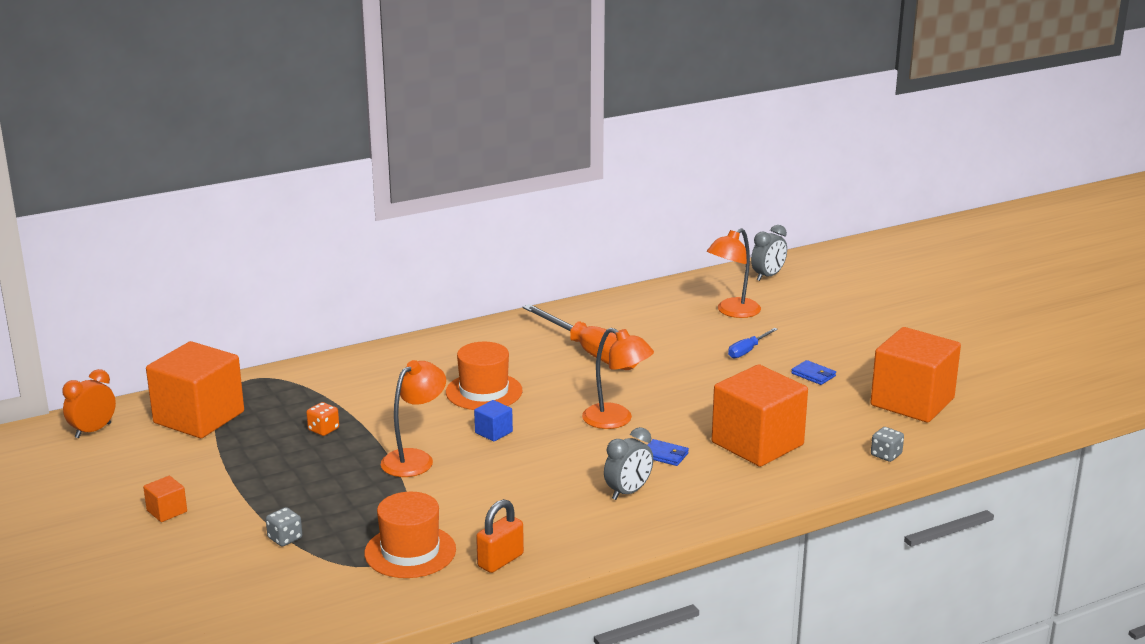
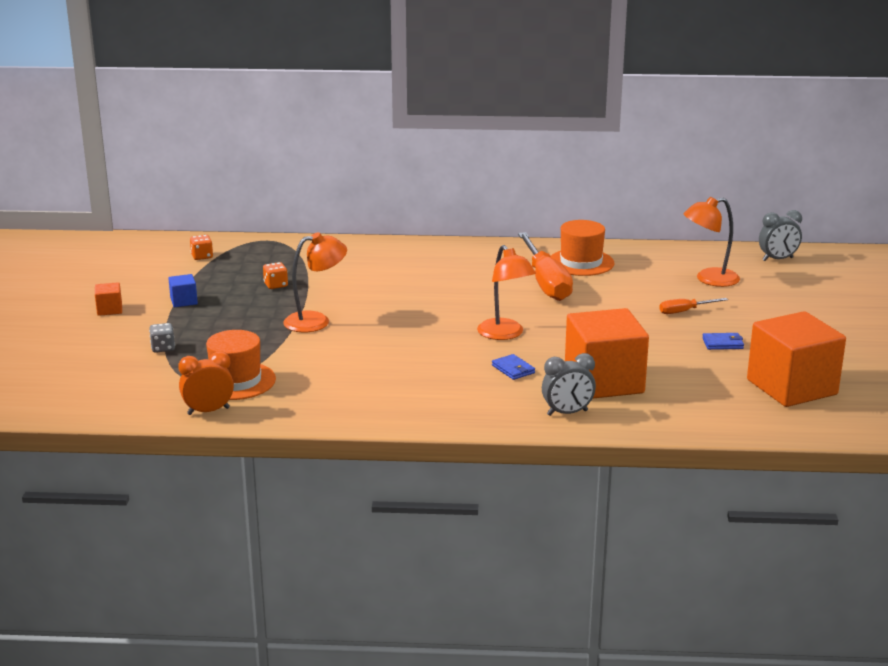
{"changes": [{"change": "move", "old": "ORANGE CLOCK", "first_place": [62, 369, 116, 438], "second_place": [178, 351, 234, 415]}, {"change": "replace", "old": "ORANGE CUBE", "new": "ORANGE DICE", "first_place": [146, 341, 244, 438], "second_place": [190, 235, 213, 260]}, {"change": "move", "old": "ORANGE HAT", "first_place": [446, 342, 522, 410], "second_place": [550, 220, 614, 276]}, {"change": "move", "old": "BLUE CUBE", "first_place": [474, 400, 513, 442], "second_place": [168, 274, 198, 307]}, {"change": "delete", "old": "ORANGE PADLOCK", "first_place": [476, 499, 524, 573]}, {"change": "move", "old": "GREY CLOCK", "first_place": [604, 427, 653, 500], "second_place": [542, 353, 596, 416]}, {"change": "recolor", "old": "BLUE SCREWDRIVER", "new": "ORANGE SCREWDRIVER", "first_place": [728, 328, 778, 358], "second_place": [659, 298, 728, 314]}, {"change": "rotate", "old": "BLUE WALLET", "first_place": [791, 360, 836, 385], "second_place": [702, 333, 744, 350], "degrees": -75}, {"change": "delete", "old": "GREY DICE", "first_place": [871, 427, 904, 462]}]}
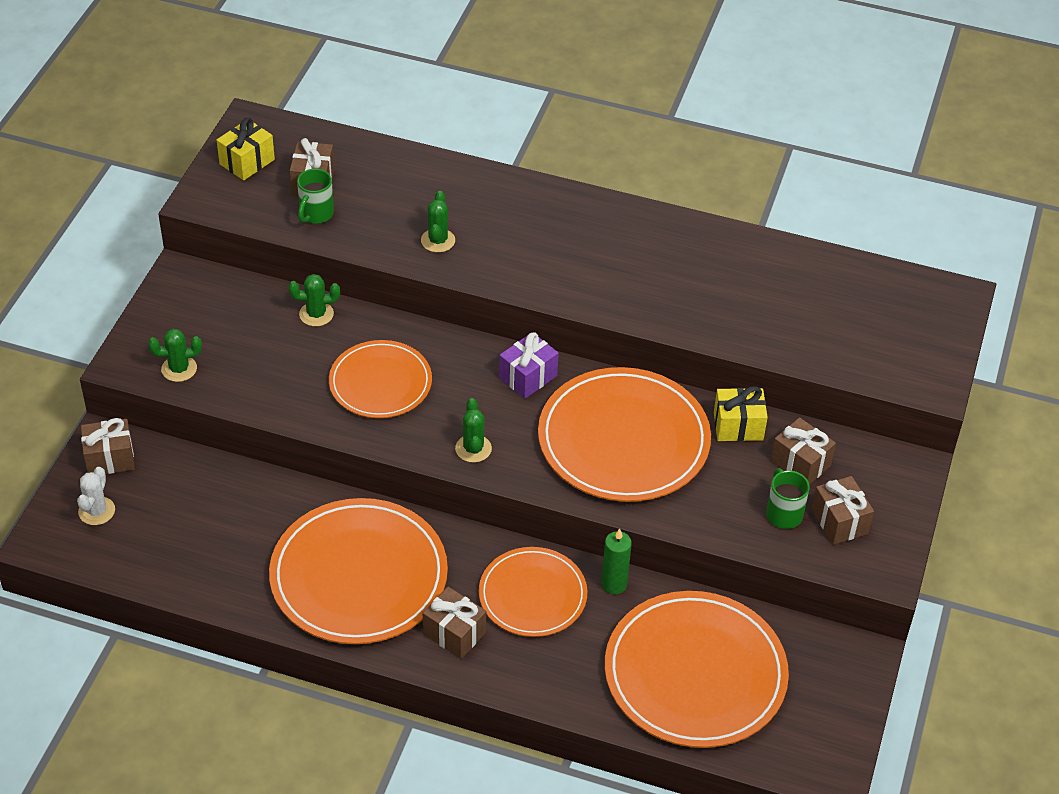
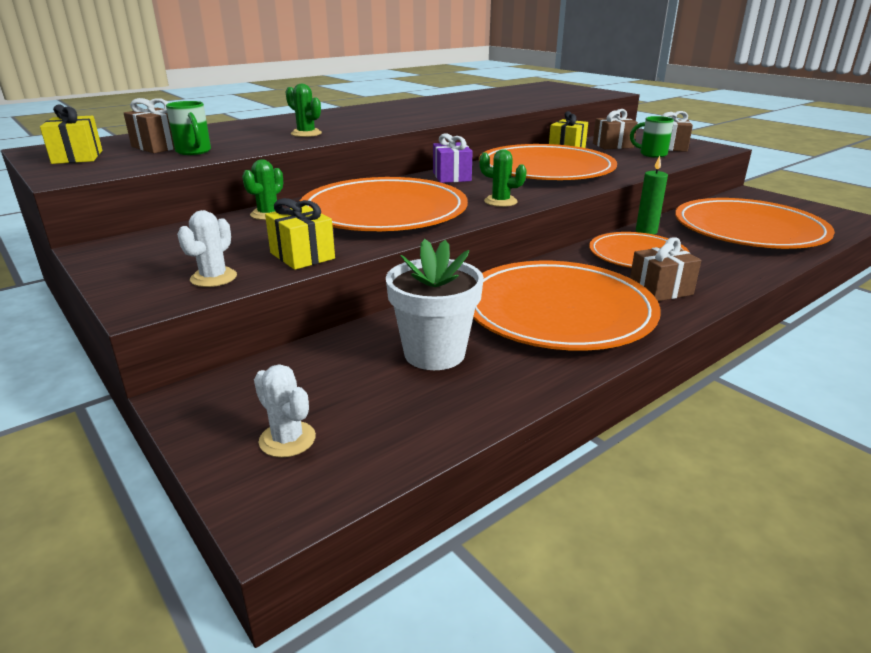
{"changes": [{"change": "delete", "old": "BROWN GIFT", "first_place": [81, 418, 135, 474]}, {"change": "recolor", "old": "GREEN CACTUS", "new": "WHITE CACTUS", "first_place": [148, 329, 202, 382], "second_place": [177, 210, 237, 287]}, {"change": "resize", "old": "ORANGE PLATE", "first_place": [329, 340, 432, 418], "second_place": [300, 177, 468, 231], "factor": 1.64}, {"change": "insert", "new": "YELLOW GIFT", "second_place": [265, 198, 335, 270]}, {"change": "insert", "new": "WHITE FLOWER POT", "second_place": [386, 239, 484, 370]}]}
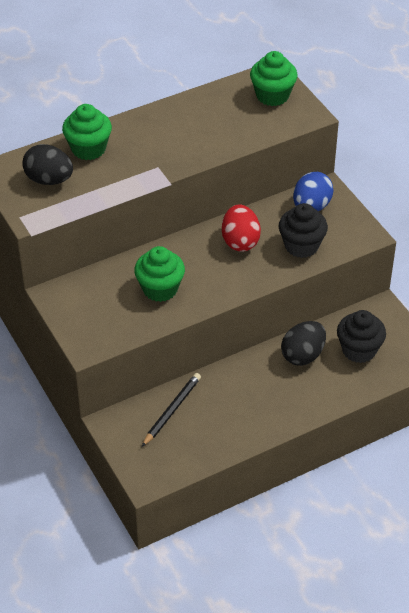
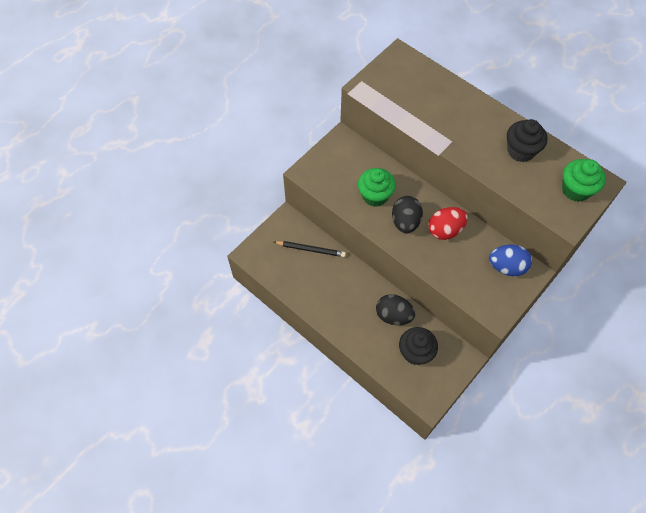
{"changes": [{"change": "move", "old": "BLACK EGG", "first_place": [22, 144, 73, 185], "second_place": [392, 196, 423, 233]}, {"change": "delete", "old": "GREEN CUPCAKE", "first_place": [62, 104, 112, 160]}, {"change": "move", "old": "BLACK CUPCAKE", "first_place": [279, 203, 328, 258], "second_place": [507, 119, 547, 162]}]}
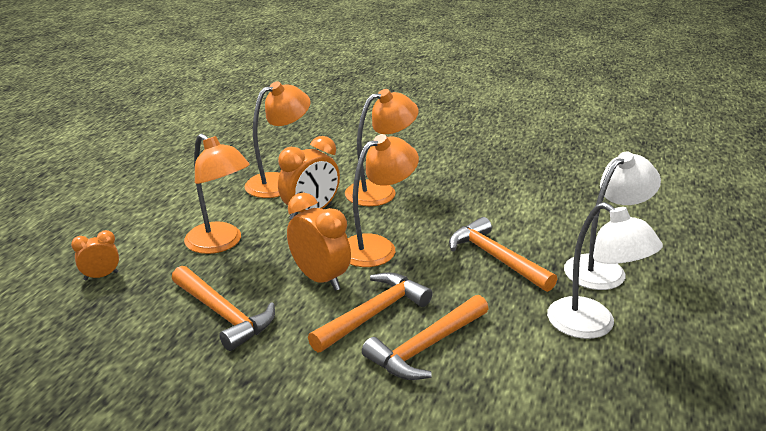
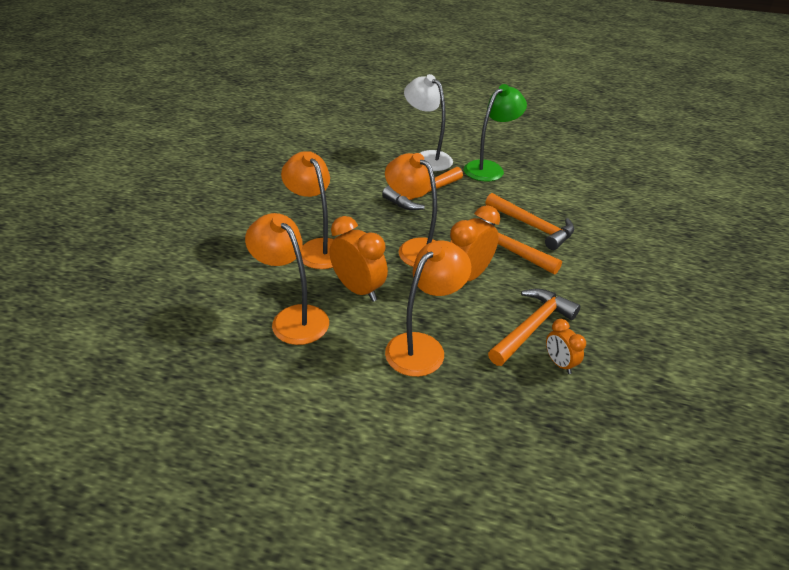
{"changes": [{"change": "move", "old": "ORANGE CLOCK", "first_place": [71, 230, 119, 280], "second_place": [546, 319, 586, 374]}, {"change": "recolor", "old": "WHITE LAMP", "new": "GREEN LAMP", "first_place": [547, 202, 663, 339], "second_place": [464, 84, 527, 182]}]}
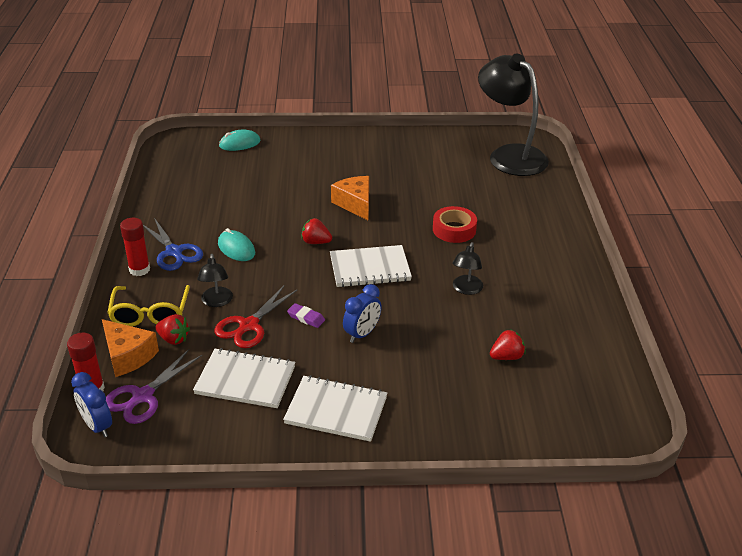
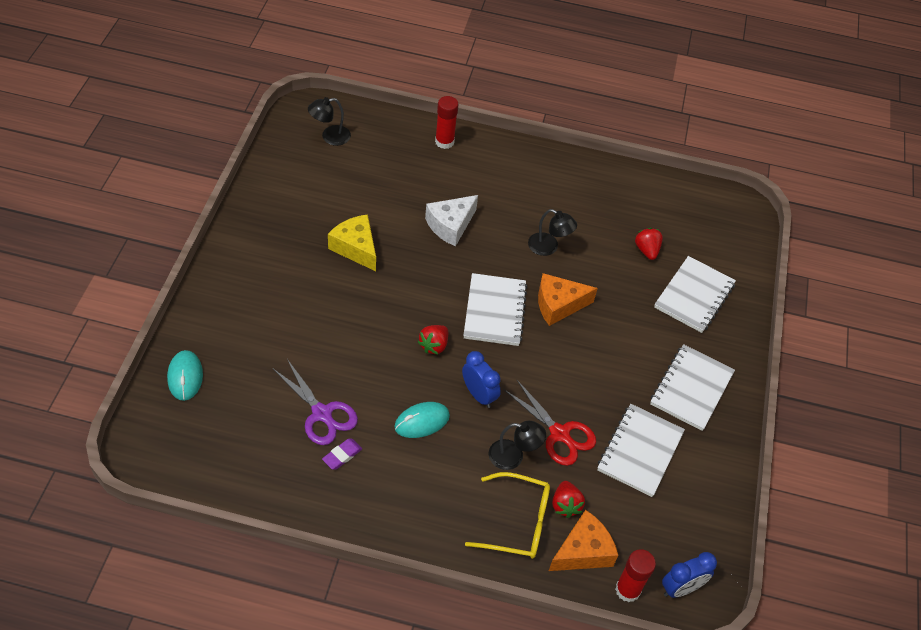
{"changes": [{"change": "move", "old": "PURPLE SCISSORS", "first_place": [106, 349, 202, 424], "second_place": [272, 359, 358, 445]}, {"change": "move", "old": "RED GLUE STICK", "first_place": [120, 218, 150, 276], "second_place": [435, 96, 458, 149]}, {"change": "delete", "old": "BLUE SCISSORS", "first_place": [143, 218, 203, 271]}, {"change": "rotate", "old": "RED STRAWBERRY", "first_place": [155, 314, 190, 345], "second_place": [552, 481, 585, 518], "degrees": 135}, {"change": "move", "old": "PURPLE ERASER", "first_place": [287, 303, 325, 328], "second_place": [322, 439, 362, 470]}, {"change": "move", "old": "ORANGE CHEESE", "first_place": [331, 176, 369, 220], "second_place": [538, 273, 598, 326]}, {"change": "move", "old": "BLUE CLOCK", "first_place": [343, 284, 382, 343], "second_place": [462, 351, 501, 408]}, {"change": "replace", "old": "RED TAPE", "new": "WHITE CHEESE", "first_place": [433, 206, 477, 243], "second_place": [425, 195, 478, 246]}, {"change": "resize", "old": "BLACK LAMP", "first_place": [478, 53, 549, 176], "second_place": [308, 97, 351, 146], "factor": 0.44}, {"change": "insert", "new": "YELLOW CHEESE", "second_place": [328, 214, 376, 271]}, {"change": "insert", "new": "WHITE NOTEBOOK", "second_place": [654, 256, 736, 333]}]}
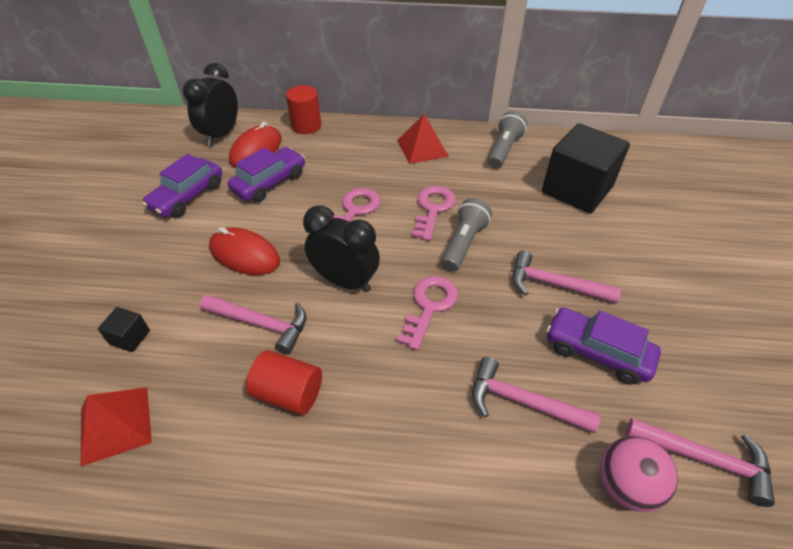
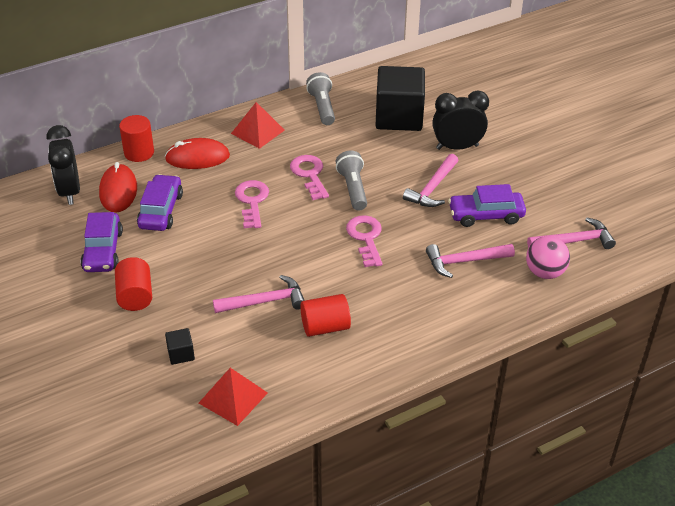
{"changes": [{"change": "move", "old": "RED MOUSE", "first_place": [209, 227, 280, 275], "second_place": [165, 138, 230, 169]}, {"change": "move", "old": "BLACK CLOCK", "first_place": [303, 206, 380, 292], "second_place": [432, 91, 489, 150]}, {"change": "rotate", "old": "PINK HAMMER", "first_place": [513, 251, 621, 303], "second_place": [403, 154, 458, 207], "degrees": -45}, {"change": "insert", "new": "RED CYLINDER", "second_place": [115, 257, 152, 311]}]}
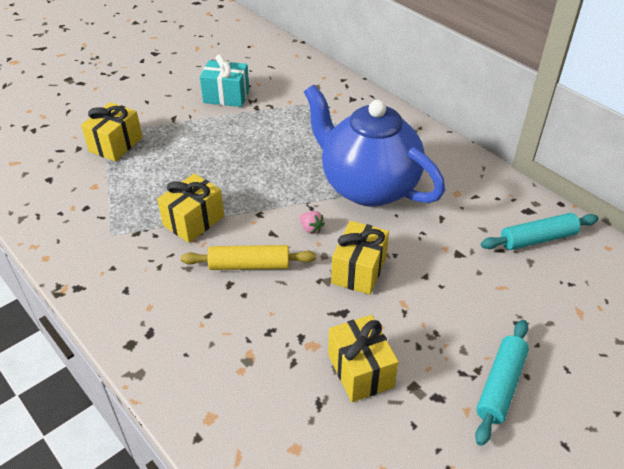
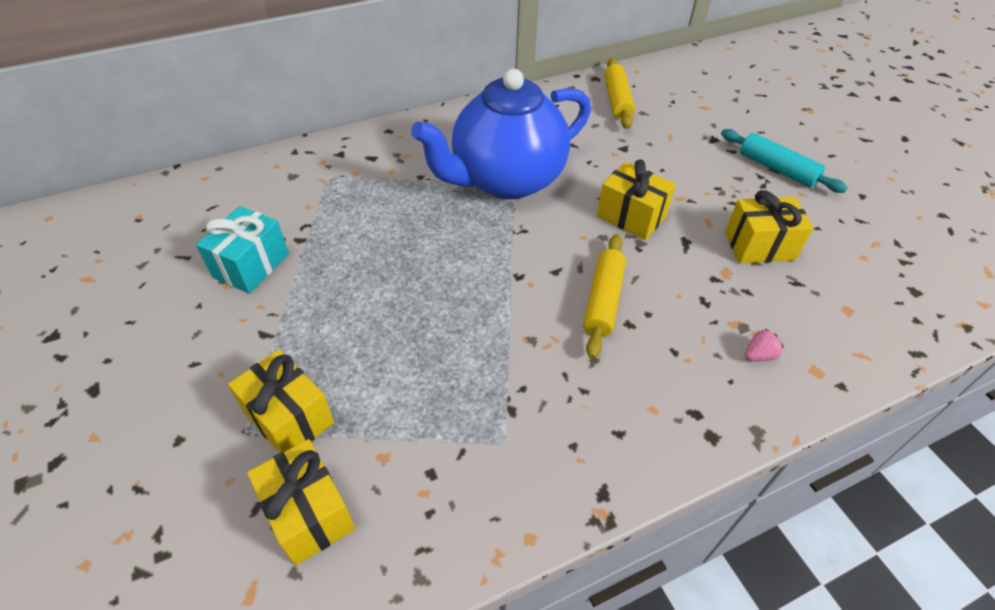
{"changes": [{"change": "move", "old": "YELLOW GIFT", "first_place": [157, 173, 224, 243], "second_place": [247, 439, 355, 566]}, {"change": "move", "old": "PINK STRAWBERRY", "first_place": [300, 211, 325, 234], "second_place": [745, 329, 784, 361]}, {"change": "recolor", "old": "TURQUOISE ROLLING PIN", "new": "YELLOW ROLLING PIN", "first_place": [481, 213, 599, 250], "second_place": [604, 58, 635, 129]}]}
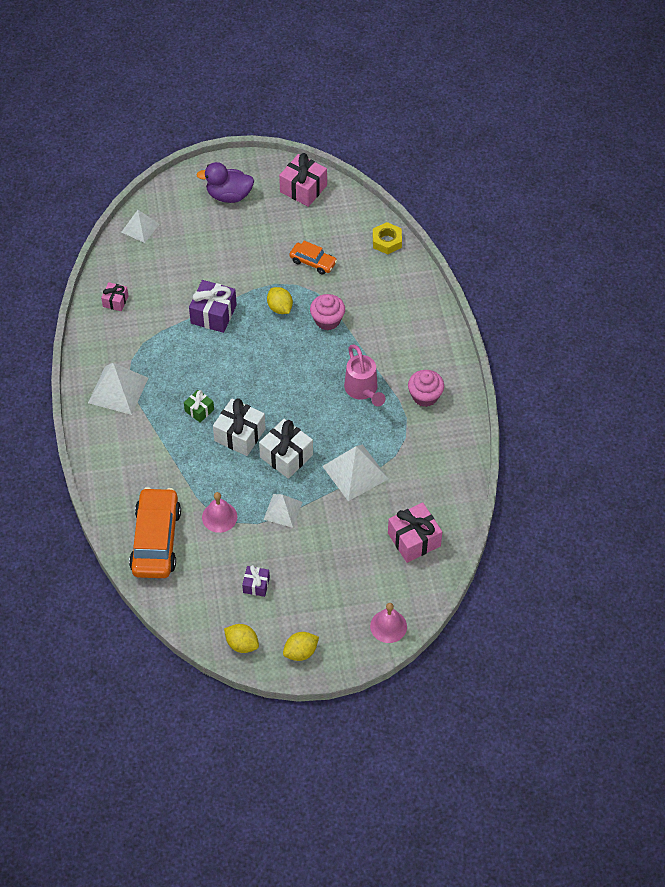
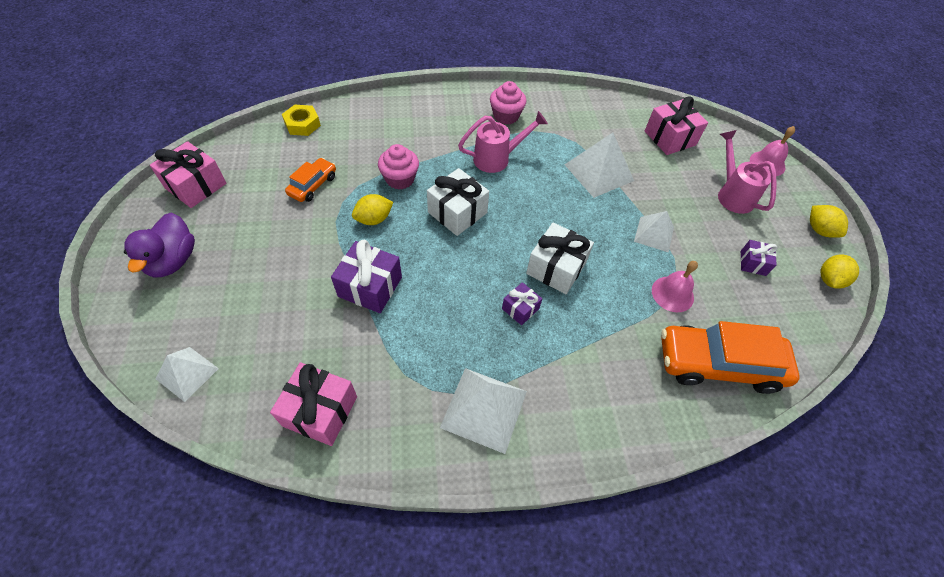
{"changes": [{"change": "resize", "old": "PINK GIFT", "first_place": [101, 282, 128, 311], "second_place": [270, 362, 357, 446], "factor": 1.78}, {"change": "recolor", "old": "GREEN GIFT", "new": "PURPLE GIFT", "first_place": [184, 390, 214, 422], "second_place": [502, 282, 542, 325]}, {"change": "move", "old": "WHITE GIFT", "first_place": [259, 419, 313, 479], "second_place": [427, 168, 489, 236]}, {"change": "insert", "new": "PINK WATERING CAN", "second_place": [718, 130, 777, 214]}]}
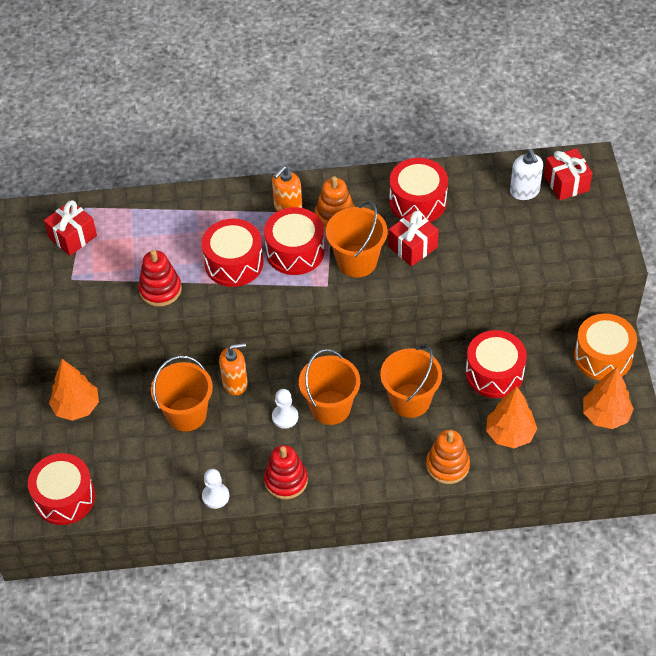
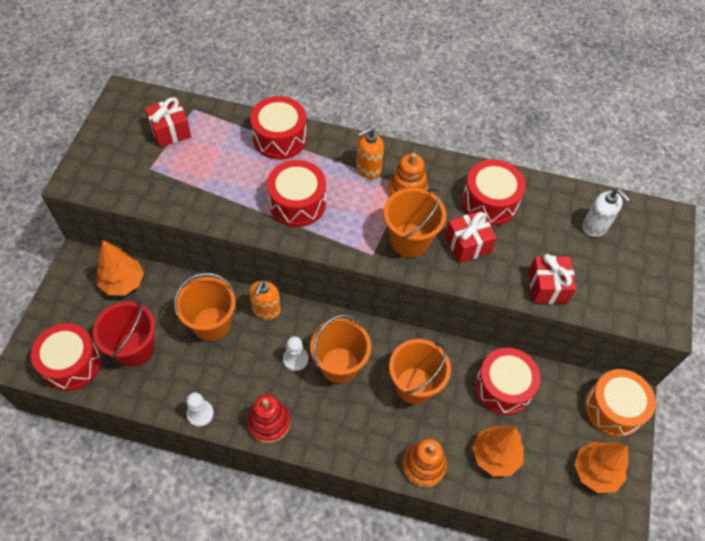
{"changes": [{"change": "delete", "old": "RED STACKING TOY", "first_place": [138, 250, 182, 307]}, {"change": "rotate", "old": "ORANGE SOAP DISPENSER", "first_place": [219, 343, 248, 395], "second_place": [249, 280, 281, 320], "degrees": 105}, {"change": "move", "old": "RED DRUM", "first_place": [264, 207, 324, 275], "second_place": [250, 96, 307, 160]}, {"change": "rotate", "old": "WHITE SOAP DISPENSER", "first_place": [510, 149, 543, 200], "second_place": [583, 189, 630, 237], "degrees": -45}, {"change": "move", "old": "RED GIFT", "first_place": [544, 148, 592, 200], "second_place": [528, 254, 576, 304]}, {"change": "insert", "new": "RED BUCKET", "second_place": [93, 301, 156, 367]}]}
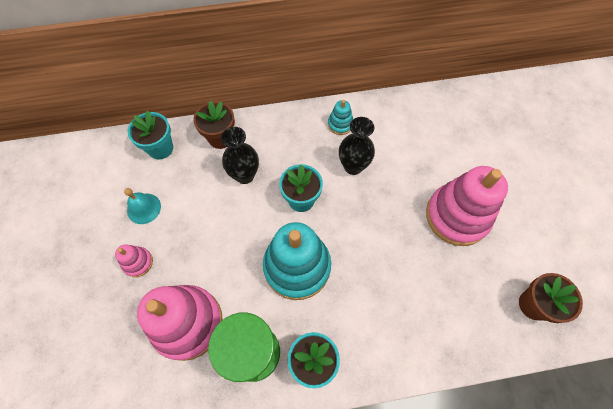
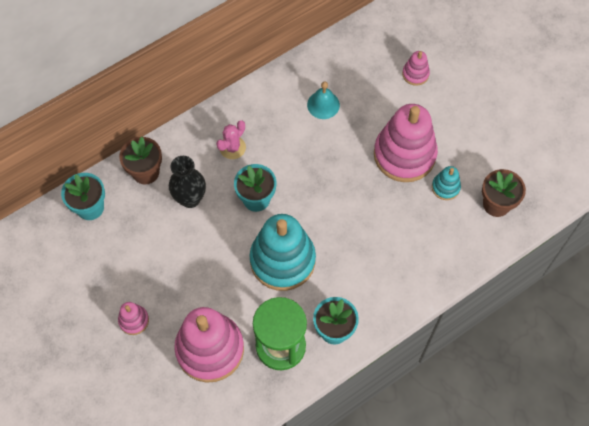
{"changes": [{"change": "move", "old": "TURQUOISE BELL", "first_place": [124, 188, 161, 224], "second_place": [307, 81, 340, 119]}, {"change": "move", "old": "TURQUOISE STACKING TOY", "first_place": [328, 100, 353, 135], "second_place": [432, 166, 461, 200]}, {"change": "delete", "old": "BLACK VASE", "first_place": [339, 117, 375, 175]}, {"change": "insert", "new": "PINK CACTUS", "second_place": [216, 120, 246, 159]}, {"change": "insert", "new": "PINK STACKING TOY", "second_place": [402, 51, 430, 86]}]}
